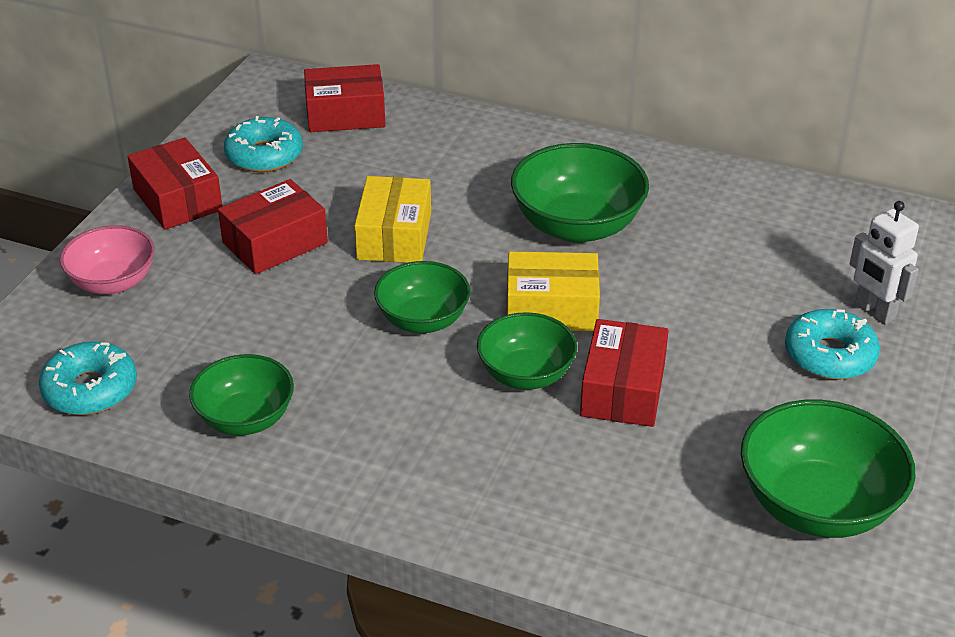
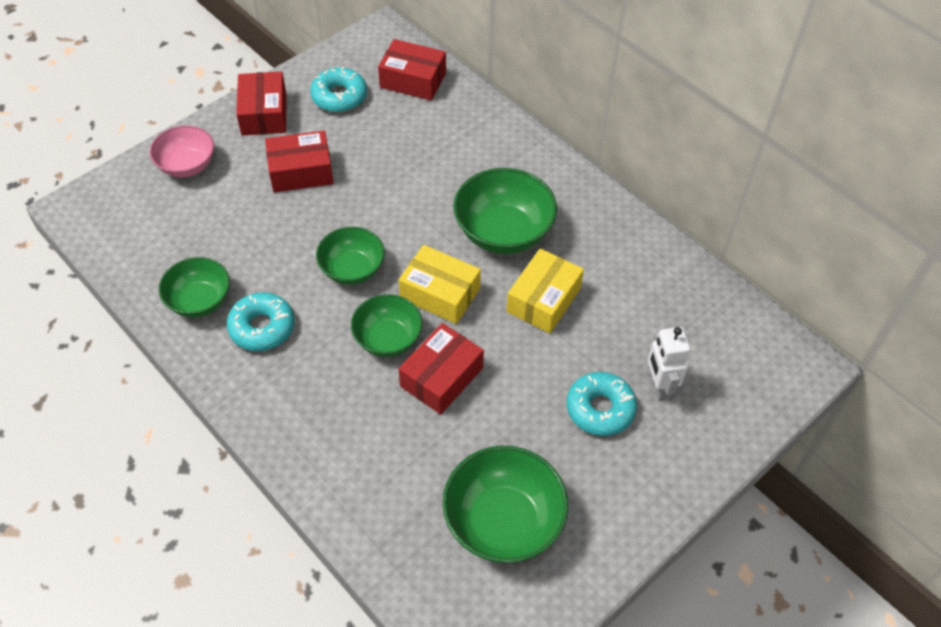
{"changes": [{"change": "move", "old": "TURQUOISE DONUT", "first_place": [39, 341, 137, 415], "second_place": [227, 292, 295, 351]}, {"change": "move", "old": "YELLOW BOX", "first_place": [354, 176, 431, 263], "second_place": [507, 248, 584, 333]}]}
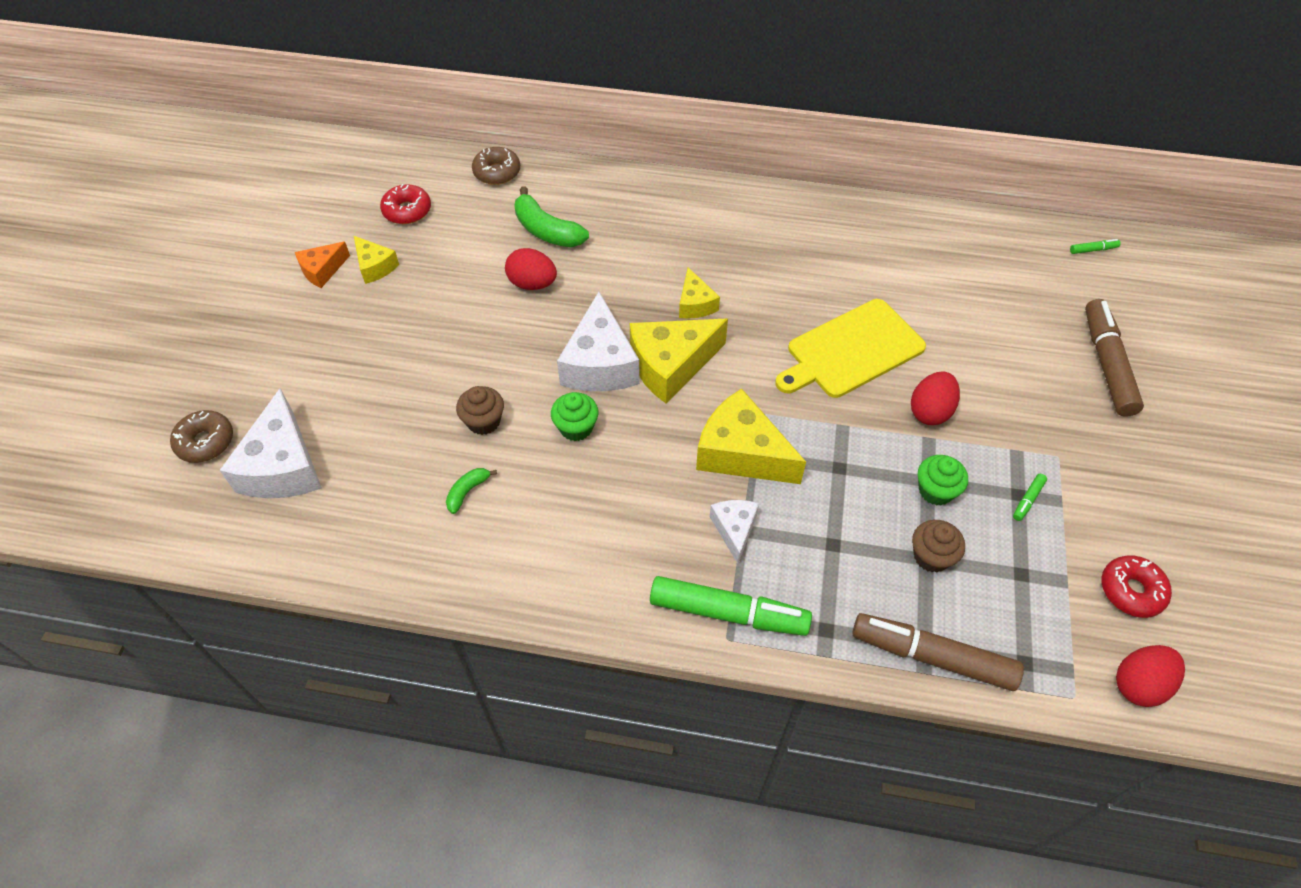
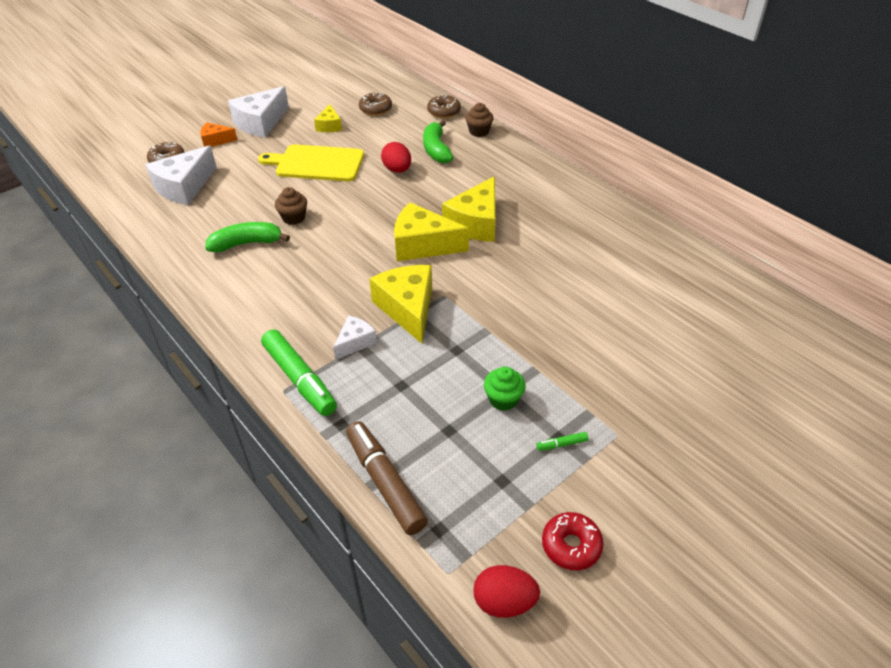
{"changes": [{"change": "move", "old": "ORANGE CHEESE", "first_place": [295, 242, 350, 288], "second_place": [200, 122, 237, 147]}, {"change": "recolor", "old": "RED DONUT", "new": "BROWN DONUT", "first_place": [380, 184, 431, 224], "second_place": [359, 92, 392, 116]}, {"change": "resize", "old": "GREEN BANANA", "first_place": [446, 468, 497, 514], "second_place": [205, 222, 290, 252], "factor": 1.89}, {"change": "delete", "old": "GREEN CUPCAKE", "first_place": [551, 392, 598, 441]}, {"change": "move", "old": "WHITE CHEESE", "first_place": [557, 292, 640, 391], "second_place": [228, 86, 289, 138]}, {"change": "resize", "old": "YELLOW CHEESE", "first_place": [679, 268, 720, 319], "second_place": [442, 176, 496, 242], "factor": 1.83}, {"change": "move", "old": "YELLOW CUTTING BOARD", "first_place": [775, 299, 926, 398], "second_place": [258, 144, 364, 181]}, {"change": "delete", "old": "RED EGG", "first_place": [911, 371, 960, 425]}, {"change": "move", "old": "BROWN CUPCAKE", "first_place": [912, 520, 965, 572], "second_place": [465, 103, 494, 137]}, {"change": "delete", "old": "GREEN MARKER", "first_place": [1070, 239, 1121, 254]}, {"change": "delete", "old": "BROWN MARKER", "first_place": [1085, 299, 1144, 417]}]}
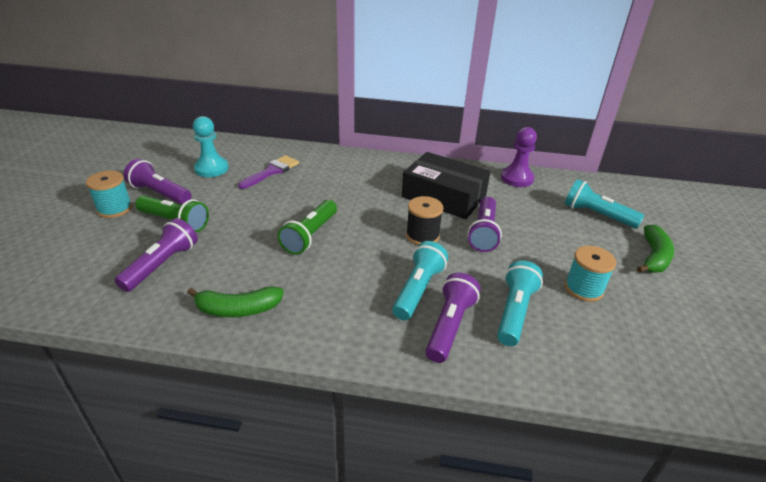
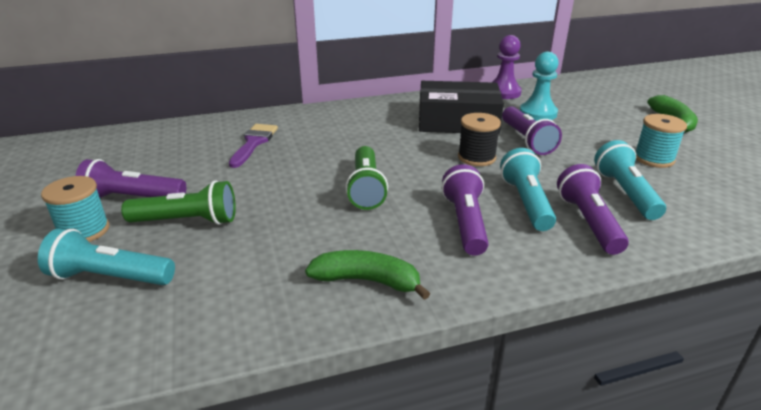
{"changes": [{"change": "move", "old": "PURPLE FLASHLIGHT", "first_place": [114, 218, 198, 292], "second_place": [441, 164, 489, 256]}, {"change": "rotate", "old": "GREEN BANANA", "first_place": [187, 286, 284, 317], "second_place": [305, 250, 430, 300], "degrees": -135}, {"change": "move", "old": "TURQUOISE PAWN", "first_place": [193, 116, 229, 177], "second_place": [520, 52, 559, 121]}, {"change": "move", "old": "TURQUOISE FLASHLIGHT", "first_place": [565, 179, 645, 228], "second_place": [38, 228, 175, 285]}]}
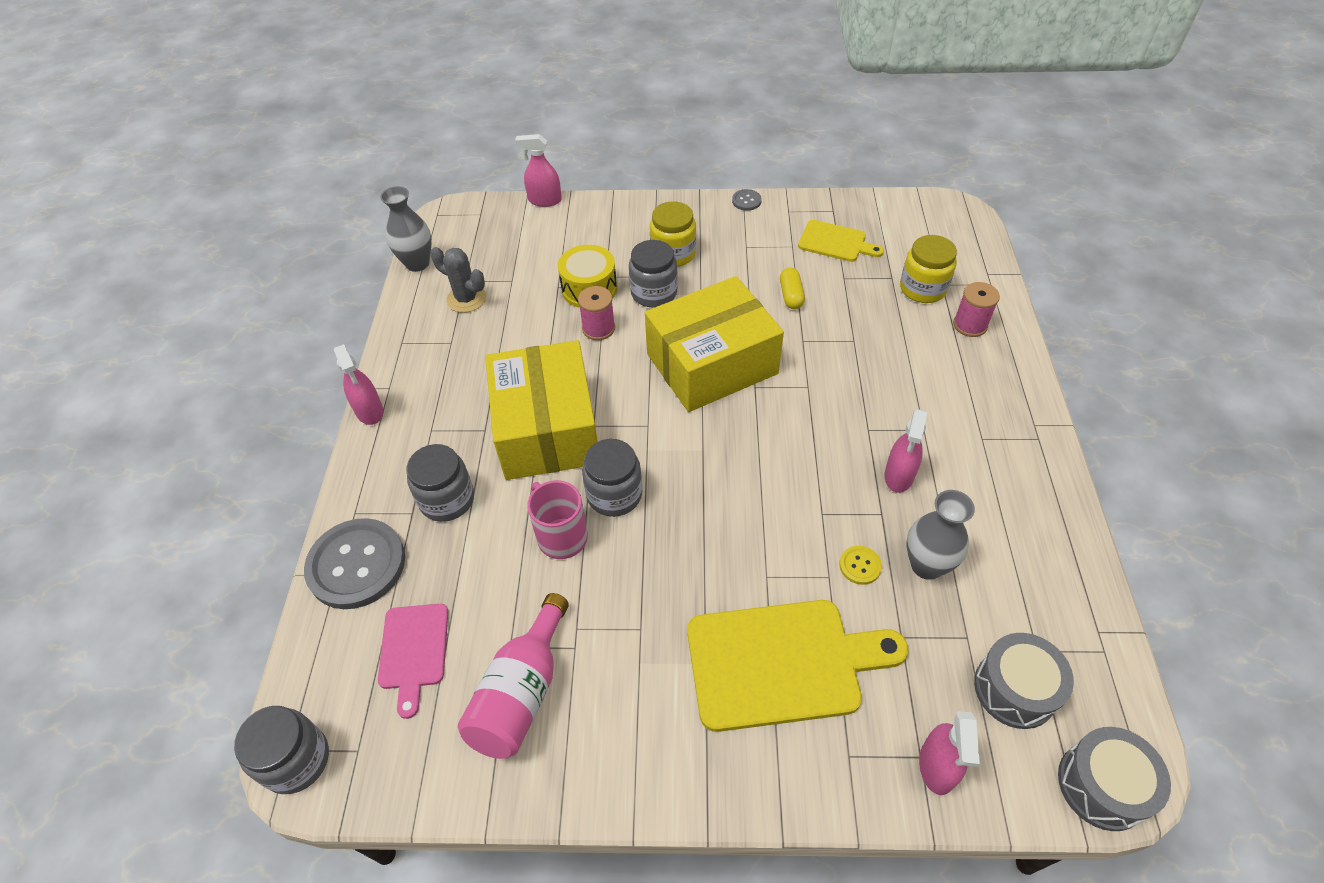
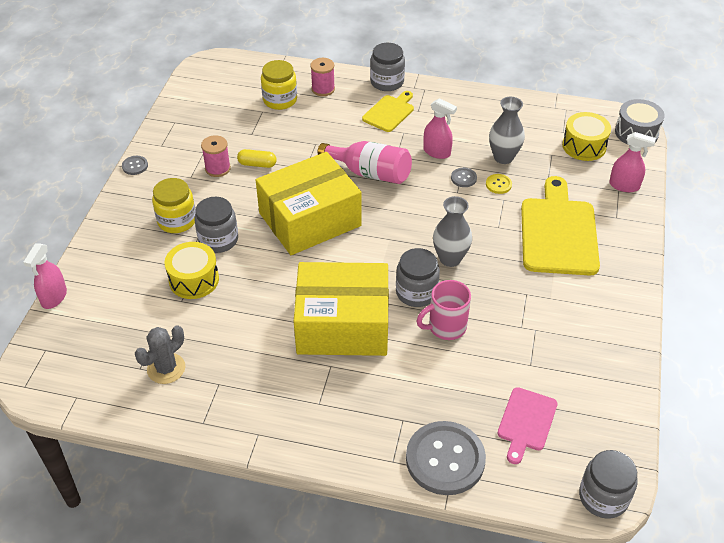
{"changes": [{"change": "delete", "old": "PINK SPRAY BOTTLE", "first_place": [334, 344, 383, 425]}, {"change": "rotate", "old": "PINK CUTTING BOARD", "first_place": [378, 604, 448, 719], "second_place": [497, 387, 558, 464], "degrees": 105}, {"change": "move", "old": "GREY VASE", "first_place": [380, 186, 432, 272], "second_place": [433, 196, 472, 267]}, {"change": "move", "old": "GREY JAR", "first_place": [406, 444, 474, 522], "second_place": [370, 43, 405, 91]}, {"change": "move", "old": "PINK BOTTLE", "first_place": [458, 593, 569, 759], "second_place": [318, 141, 412, 184]}, {"change": "move", "old": "PINK SPOOL", "first_place": [578, 286, 615, 340], "second_place": [201, 135, 231, 177]}, {"change": "rotate", "old": "YELLOW BOX", "first_place": [645, 276, 784, 412], "second_place": [256, 152, 362, 255], "degrees": 75}, {"change": "move", "old": "YELLOW CUTTING BOARD", "first_place": [798, 220, 884, 262], "second_place": [362, 91, 414, 132]}, {"change": "recolor", "old": "GREY DRUM", "new": "YELLOW DRUM", "first_place": [974, 633, 1074, 729], "second_place": [562, 112, 611, 161]}, {"change": "insert", "new": "GREY BUTTON", "second_place": [451, 168, 477, 187]}]}
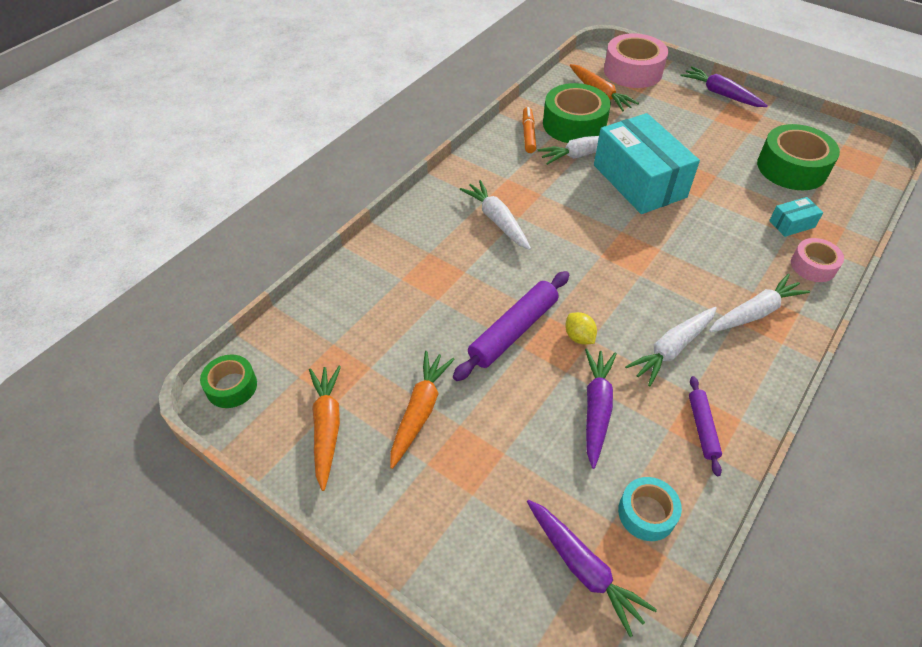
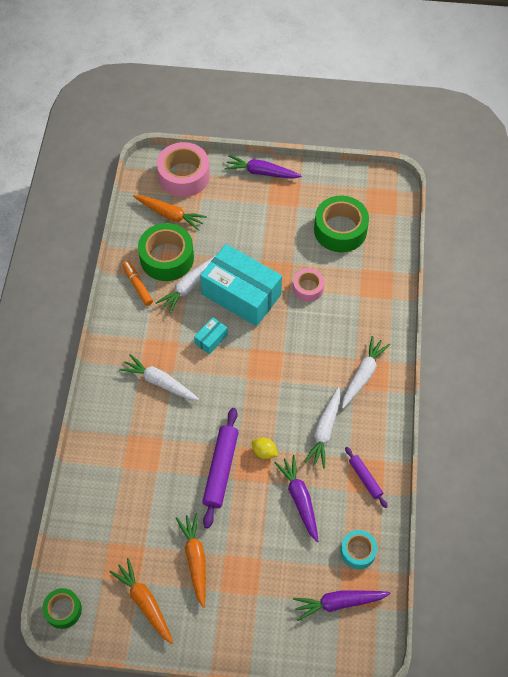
{"changes": [{"change": "rotate", "old": "PURPLE CARROT", "first_place": [527, 500, 657, 637], "second_place": [293, 591, 391, 621], "degrees": 150}, {"change": "move", "old": "TURQUOISE BOX", "first_place": [769, 197, 823, 237], "second_place": [194, 317, 228, 355]}, {"change": "move", "old": "PINK TAPE", "first_place": [791, 238, 844, 282], "second_place": [293, 268, 324, 302]}]}
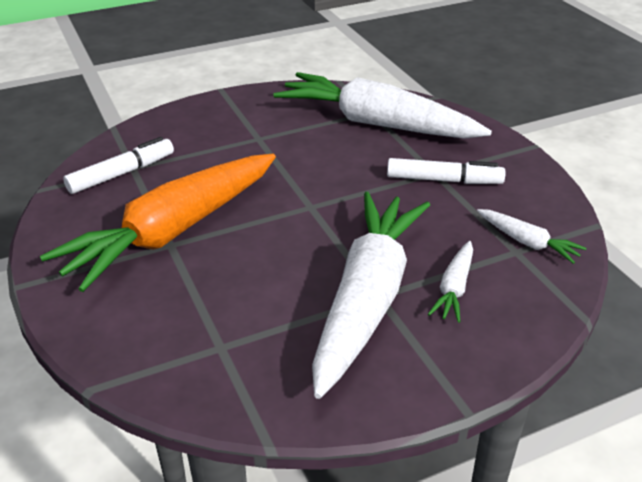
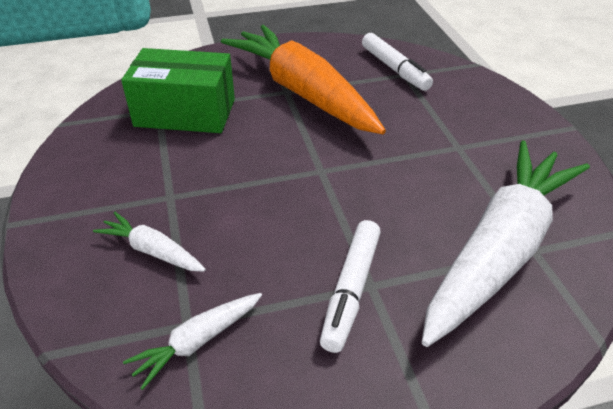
{"changes": [{"change": "delete", "old": "WHITE CARROT", "first_place": [312, 192, 430, 399]}, {"change": "insert", "new": "GREEN BOX", "second_place": [121, 48, 235, 133]}]}
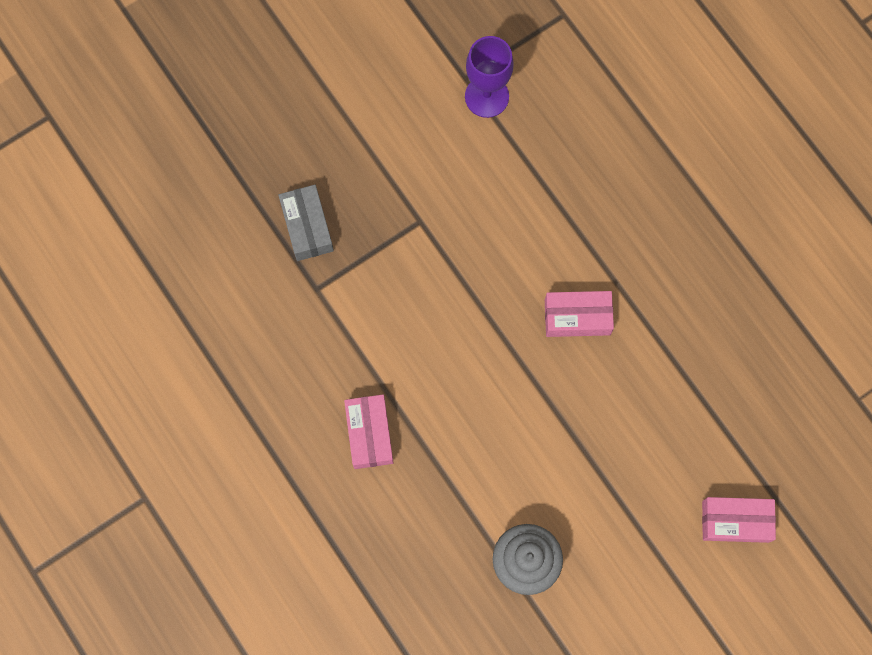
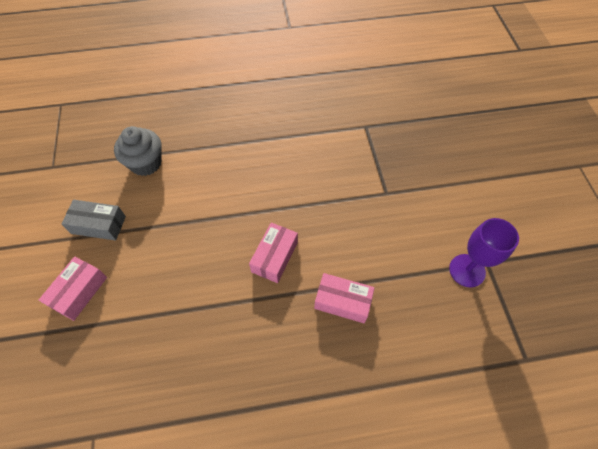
{"changes": [{"change": "move", "old": "GREY BOX", "first_place": [278, 185, 334, 261], "second_place": [62, 200, 126, 241]}, {"change": "move", "old": "PINK BOX", "first_place": [344, 395, 393, 469], "second_place": [314, 273, 375, 323]}]}
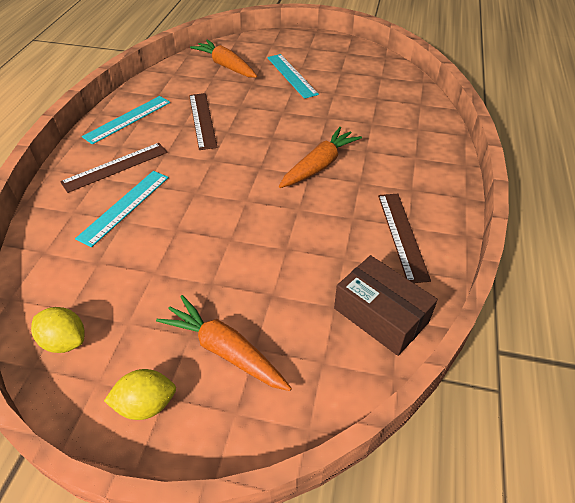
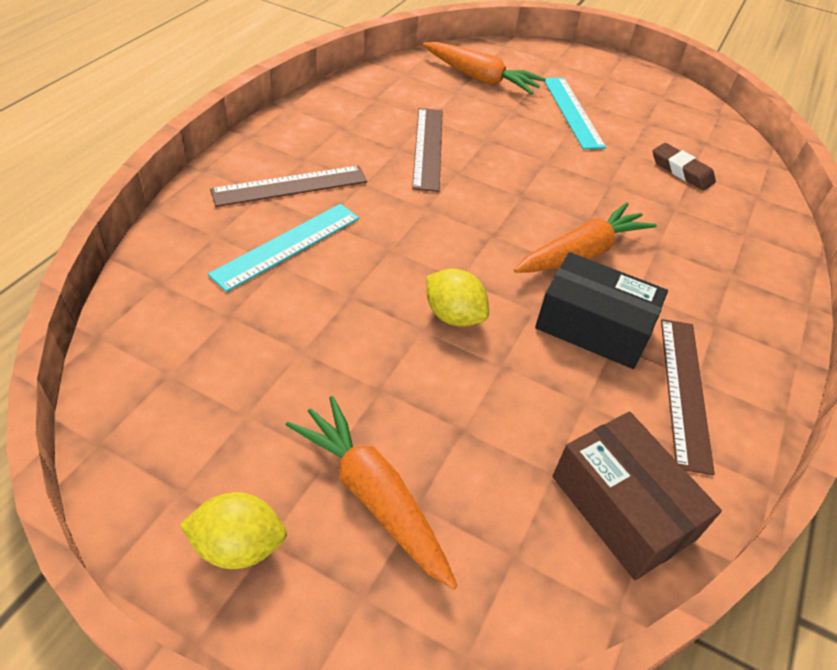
{"changes": [{"change": "move", "old": "YELLOW LEMON", "first_place": [31, 307, 85, 353], "second_place": [426, 269, 489, 327]}, {"change": "delete", "old": "TURQUOISE RULER", "first_place": [82, 96, 170, 144]}, {"change": "rotate", "old": "ORANGE CARROT", "first_place": [190, 40, 257, 78], "second_place": [423, 42, 546, 95], "degrees": 150}, {"change": "insert", "new": "BLACK BOX", "second_place": [535, 252, 668, 369]}, {"change": "insert", "new": "BROWN ERASER", "second_place": [653, 143, 716, 191]}]}
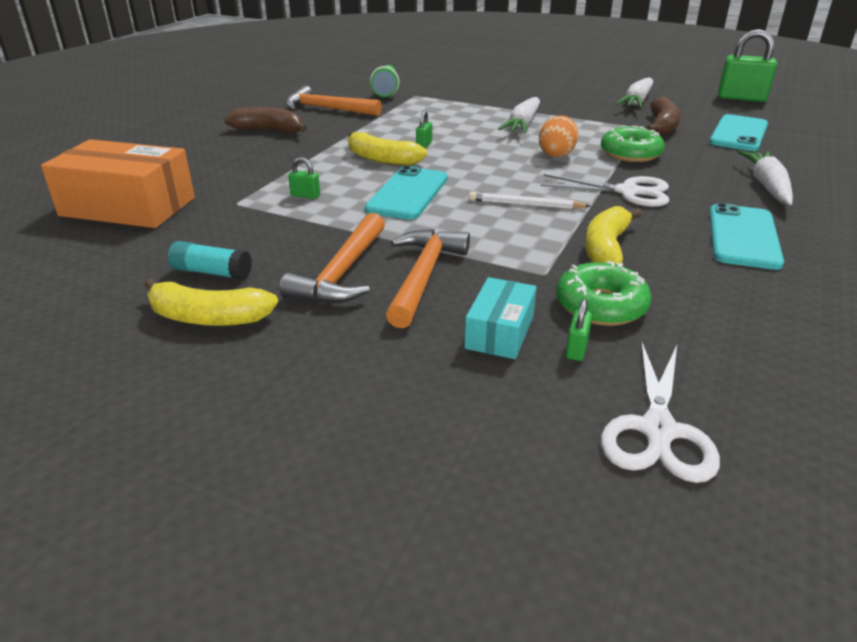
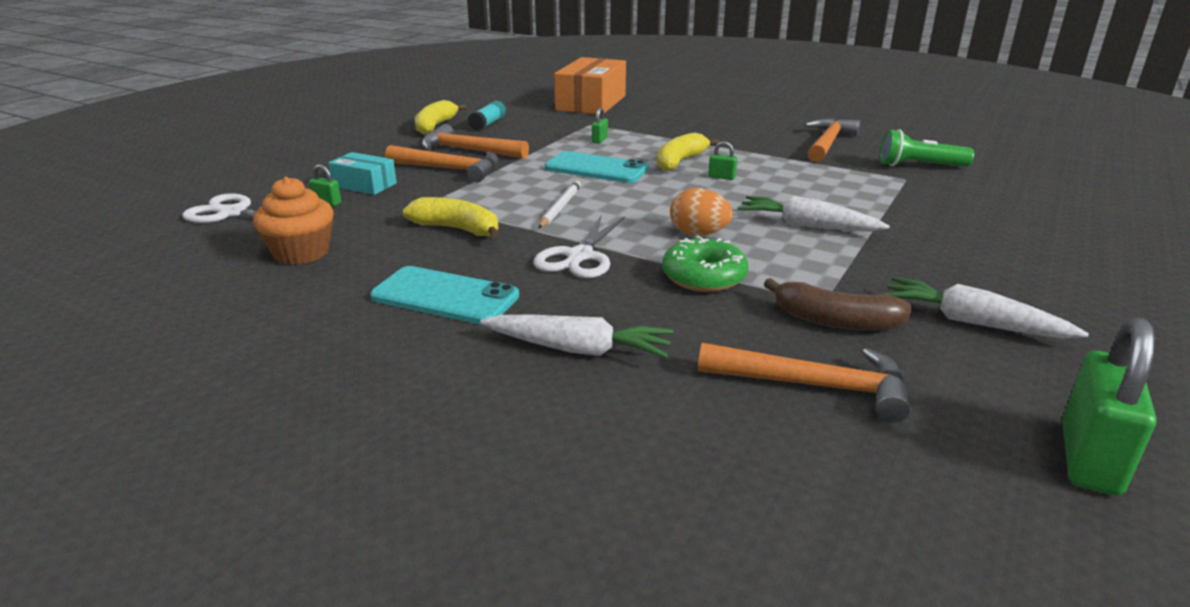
{"changes": [{"change": "delete", "old": "BROWN BANANA", "first_place": [224, 107, 307, 133]}, {"change": "delete", "old": "GREEN DONUT", "first_place": [556, 261, 652, 326]}, {"change": "replace", "old": "TURQUOISE PHONE", "new": "ORANGE HAMMER", "first_place": [709, 114, 768, 151], "second_place": [698, 343, 911, 423]}, {"change": "insert", "new": "ORANGE CUPCAKE", "second_place": [253, 177, 333, 265]}]}
